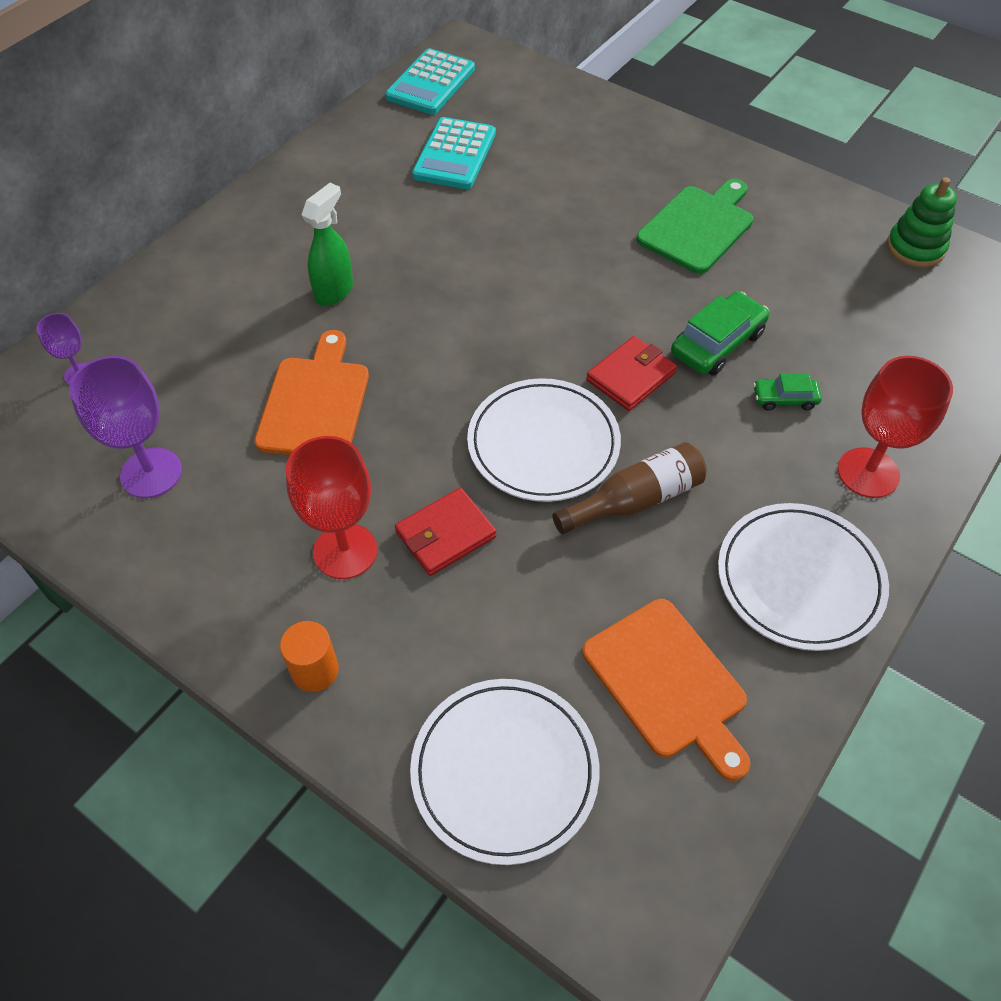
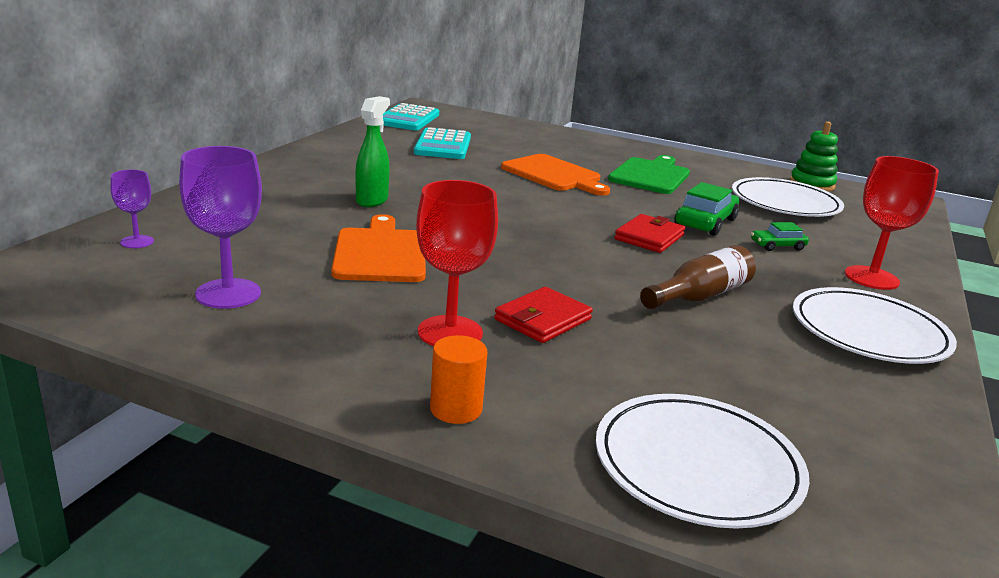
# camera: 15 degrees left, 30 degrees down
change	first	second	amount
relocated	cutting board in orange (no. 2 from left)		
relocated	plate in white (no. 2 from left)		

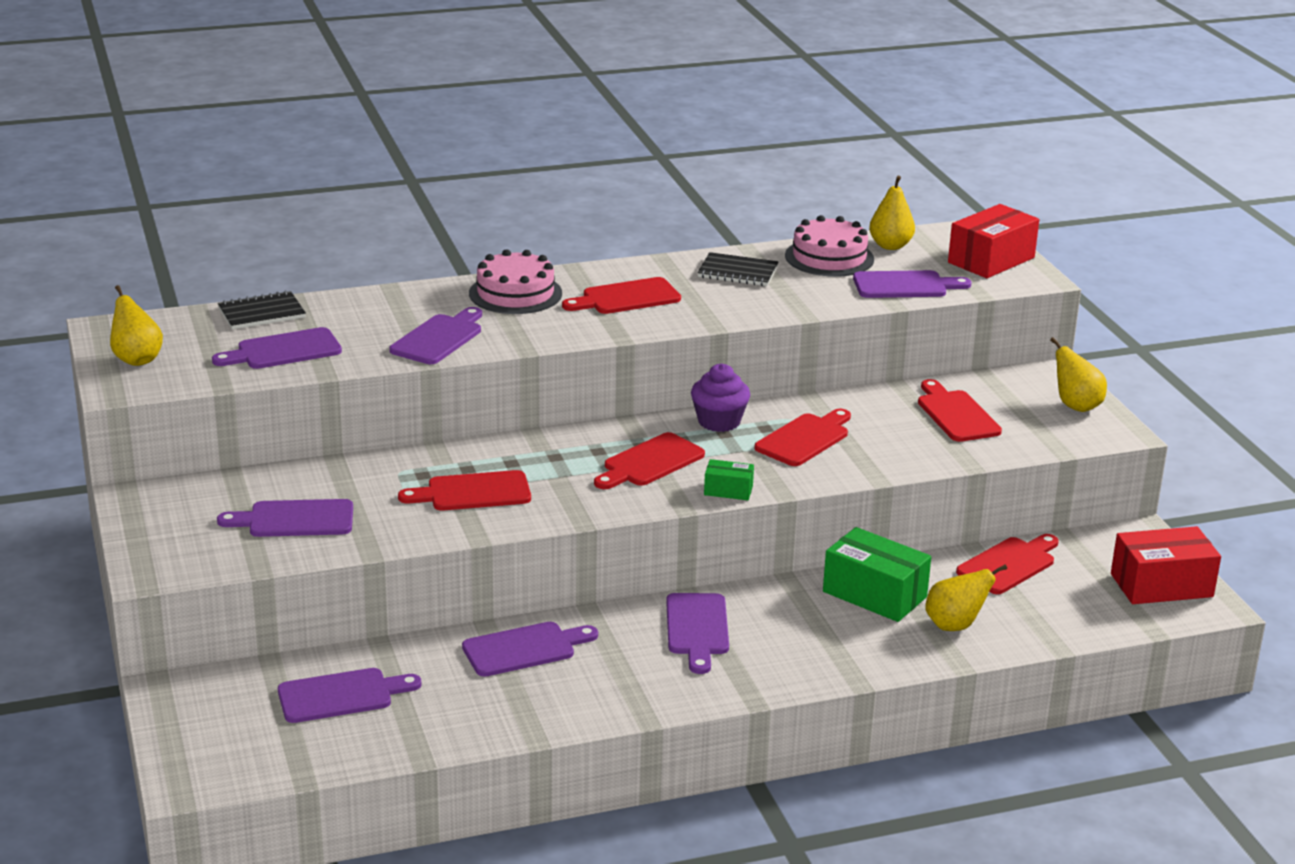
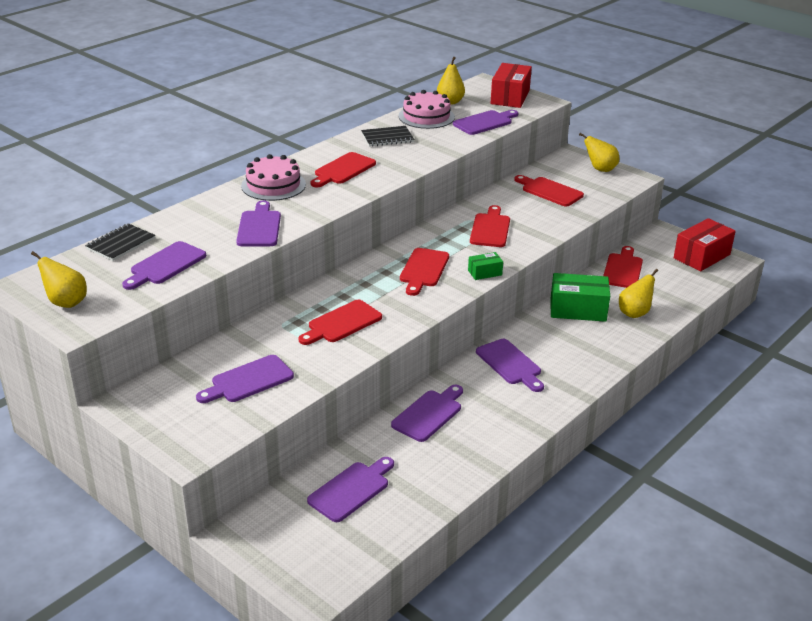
# camera: 30 degrees left, 5 degrees up
change	first	second	amount
missing	cupcake in purple		

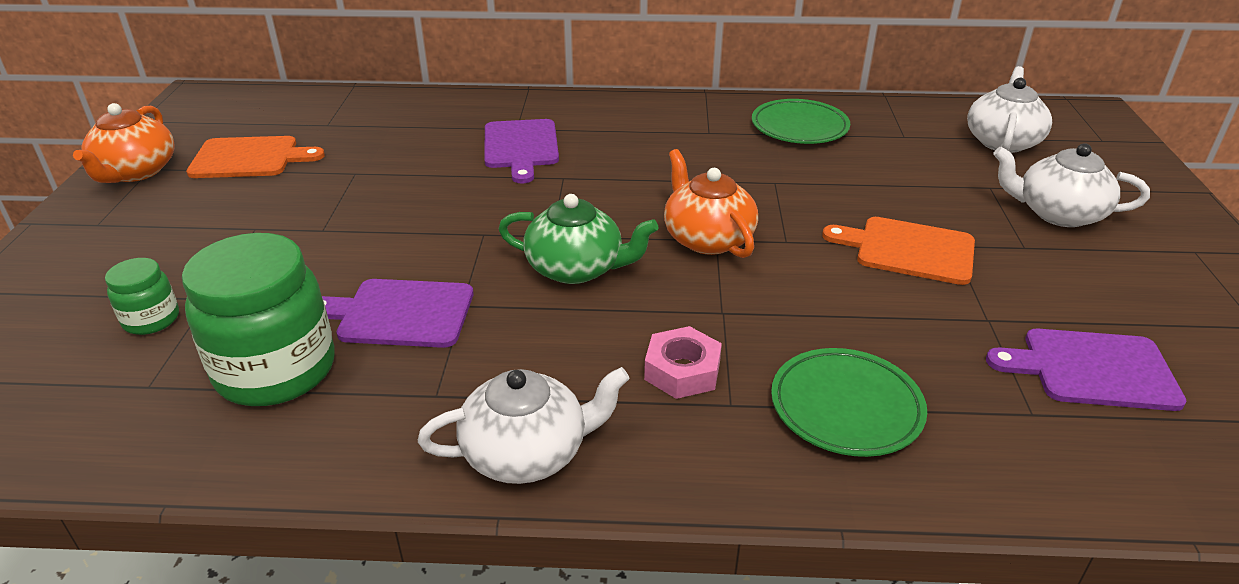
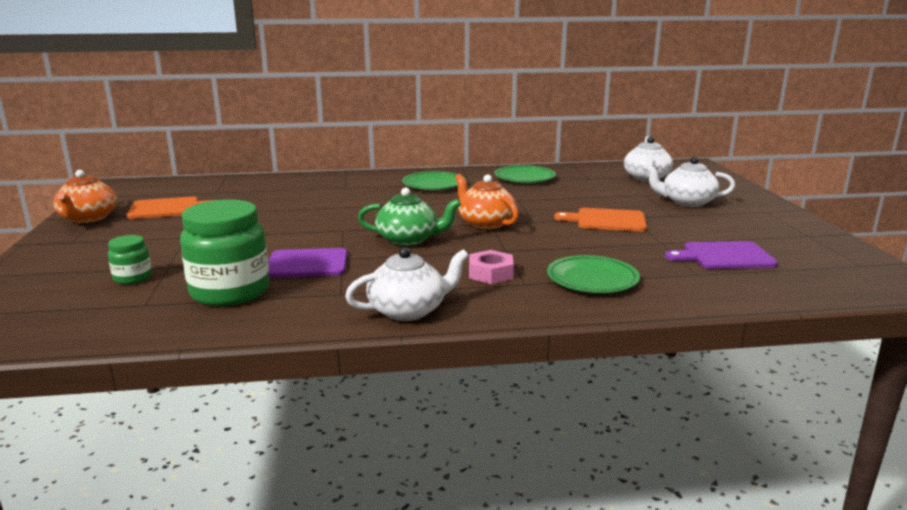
# camera: 10 degrees left, 15 degrees down
change	first	second	amount
appeared		plate in green (no. 1 from left)	
missing	cutting board in purple (no. 2 from left)		

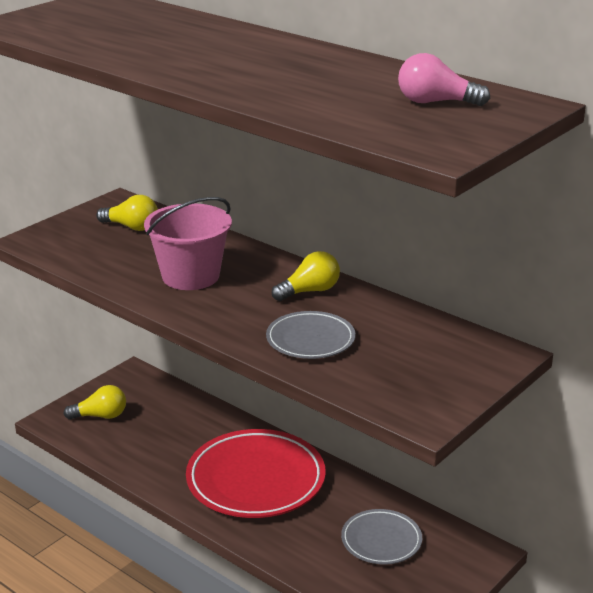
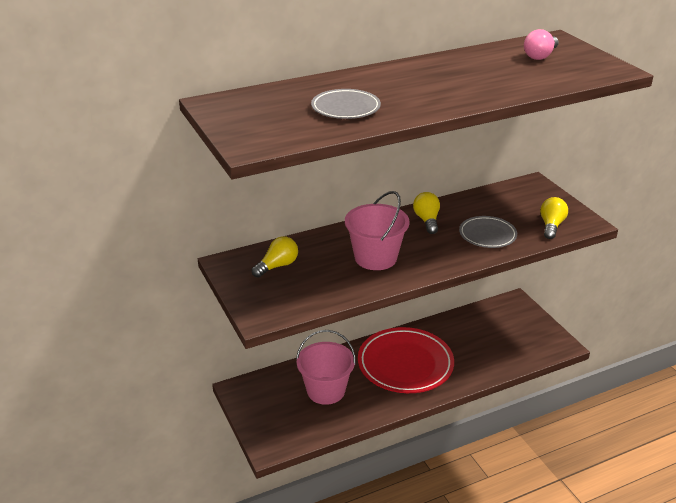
# camera: 65 degrees left, 5 degrees up
change	first	second	amount
appeared		bucket in pink (no. 1 from left)	
relocated	plate in grey (no. 2 from left in the first image)	plate in grey (no. 1 from left)	
relocated	light bulb in yellow (no. 1 from left in the first image)	light bulb in yellow (no. 3 from left)	

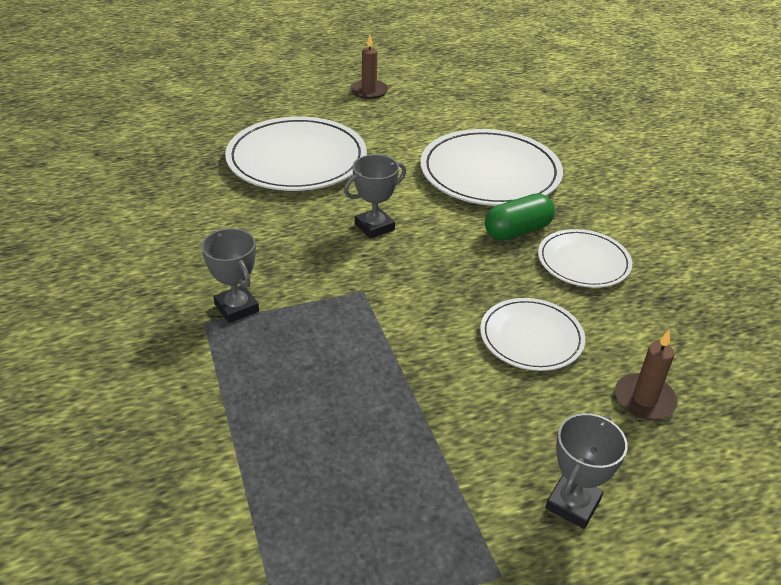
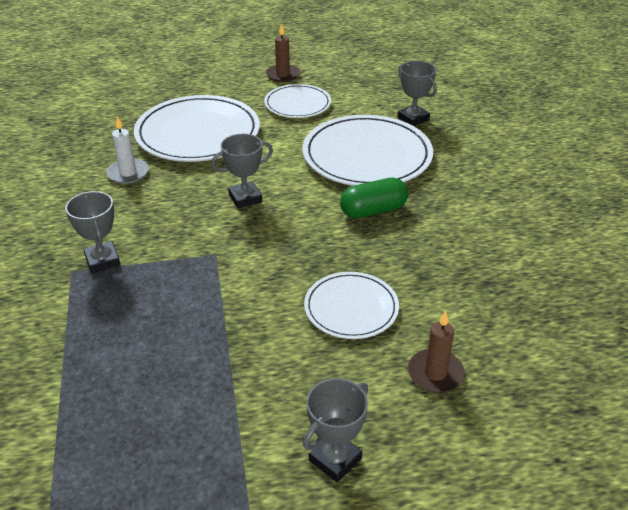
# camera: 10 degrees right, 0 degrees up
change	first	second	amount
appeared		candle in white	
relocated	plate in white (no. 4 from left in the first image)	plate in white (no. 2 from left)	
appeared		trophy in grey (no. 4 from left)	

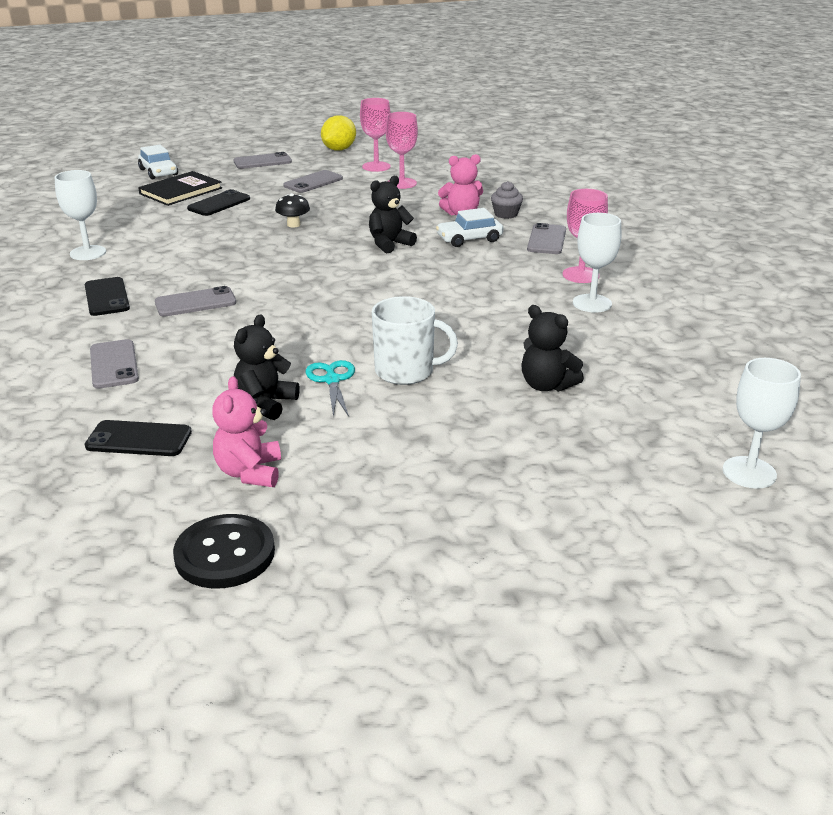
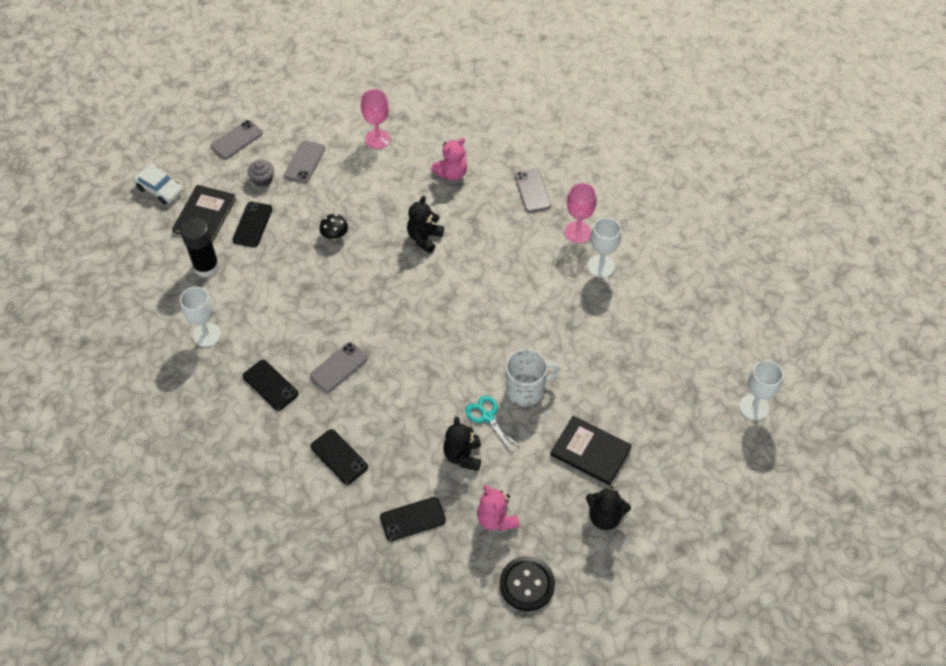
# camera: 25 degrees left, 25 degrees up
change	first	second	amount
appeared		glue stick in black	
relocated	cupcake in grey		
colour	phone in grey (no. 1 from left)	phone in black (no. 3 from left)	
appeared		book in black (no. 2 from left)	
relocated	teddy bear in black (no. 3 from left)		
missing	lemon in yellow		
missing	goblet in pink (no. 1 from left)		
missing	car in white (no. 2 from left)		

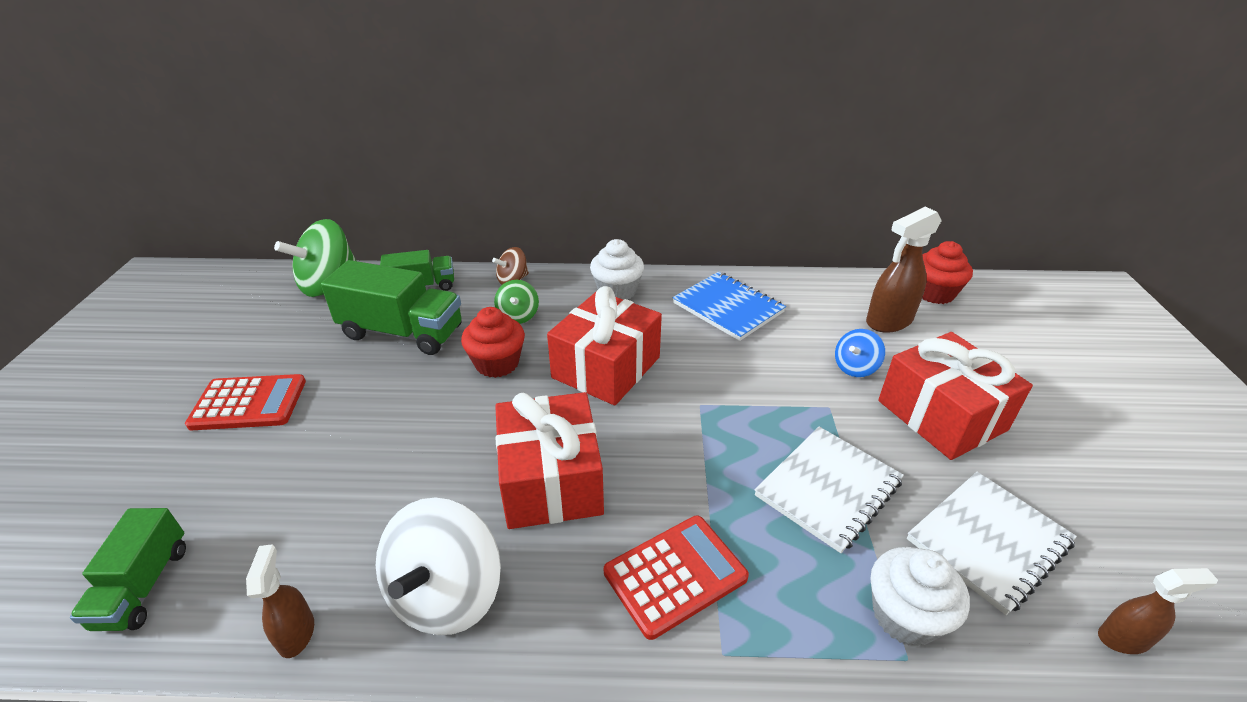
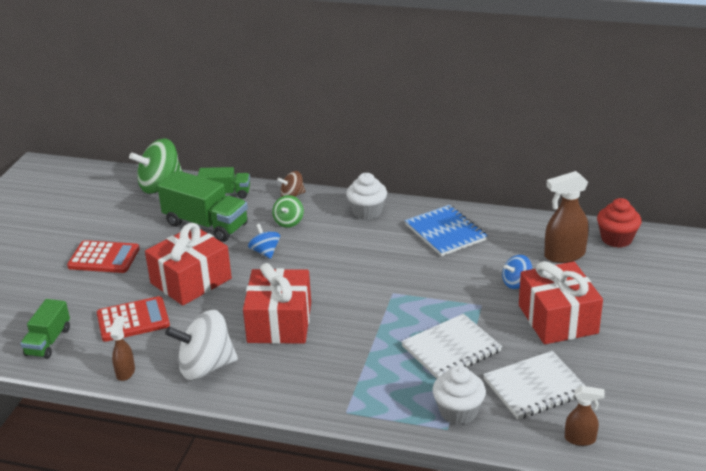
# camera: 15 degrees right, 5 degrees down
change	first	second	amount
relocated	calculator in red (no. 2 from left)		
relocated	gift in red (no. 2 from left in the first image)	gift in red (no. 1 from left)	
spun	spinning top in white		45 degrees clockwise
exchanged	cupcake in red (no. 1 from left)	spinning top in blue (no. 1 from left)	

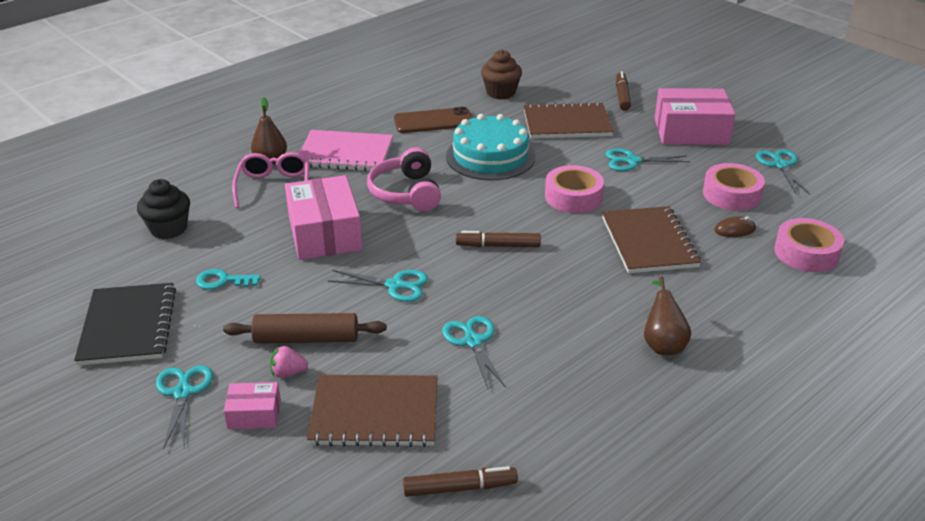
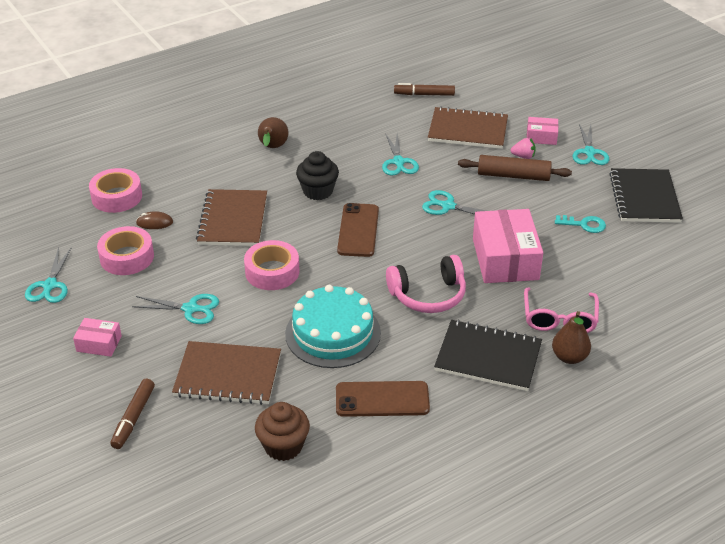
# camera: 170 degrees left, 5 degrees up
change	first	second	amount
size	box in pink (no. 3 from left in the first image)	box in pink (no. 1 from left)	x0.49
relocated	cupcake in black		
exchanged	marker in brown (no. 2 from left)	phone in brown (no. 1 from left)	
spun	headphones in pink		75 degrees clockwise
colour	notebook in pink	notebook in black (no. 1 from left)	

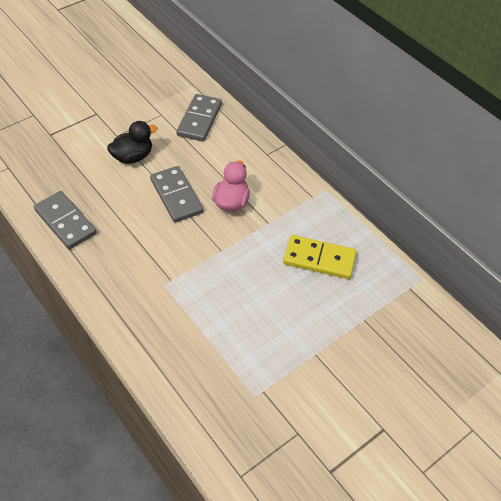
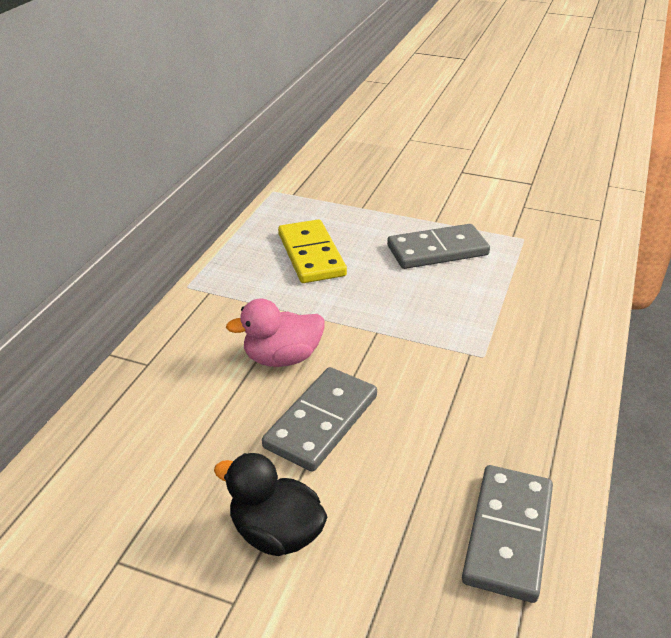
# camera: 120 degrees left, 15 degrees down
change	first	second	amount
relocated	domino in grey (no. 3 from left in the first image)	domino in grey (no. 2 from left)	

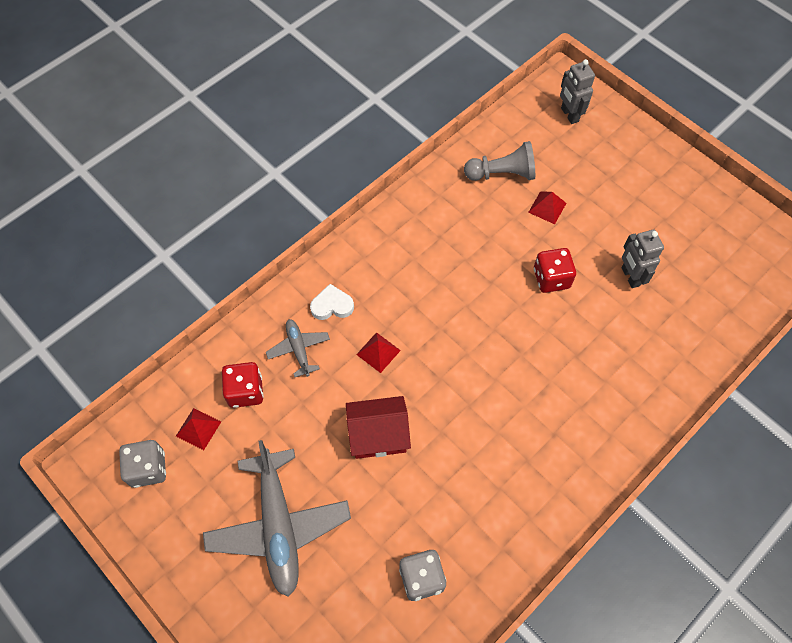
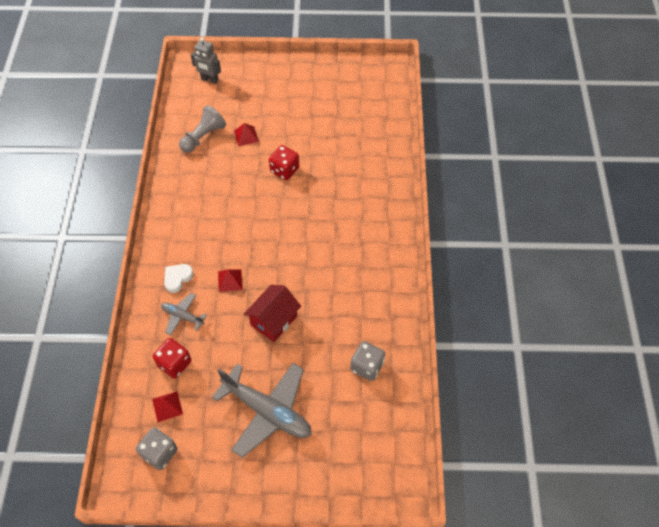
# camera: 45 degrees left, 5 degrees down
change	first	second	amount
missing	robot in grey (no. 2 from left)		

